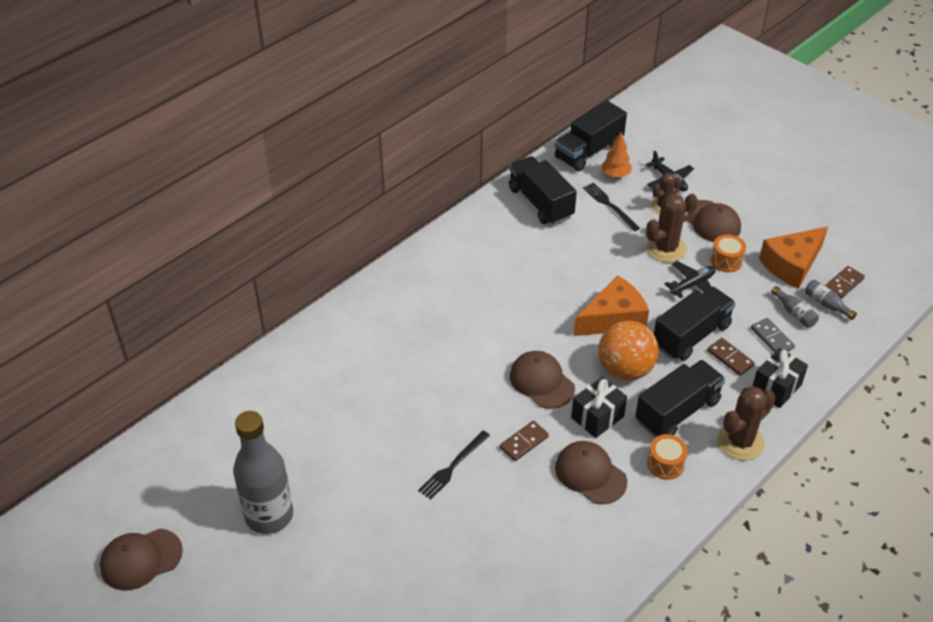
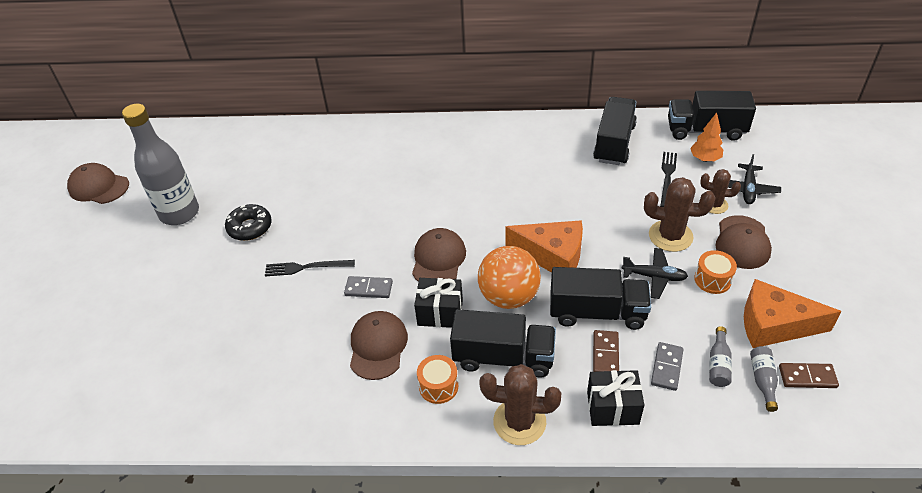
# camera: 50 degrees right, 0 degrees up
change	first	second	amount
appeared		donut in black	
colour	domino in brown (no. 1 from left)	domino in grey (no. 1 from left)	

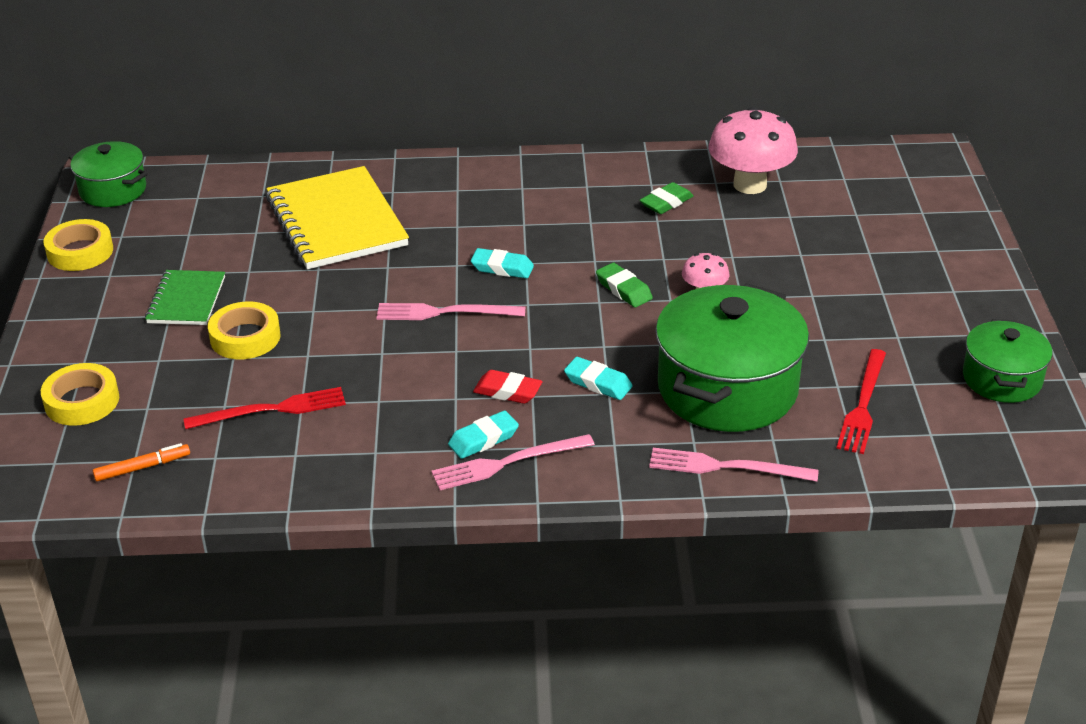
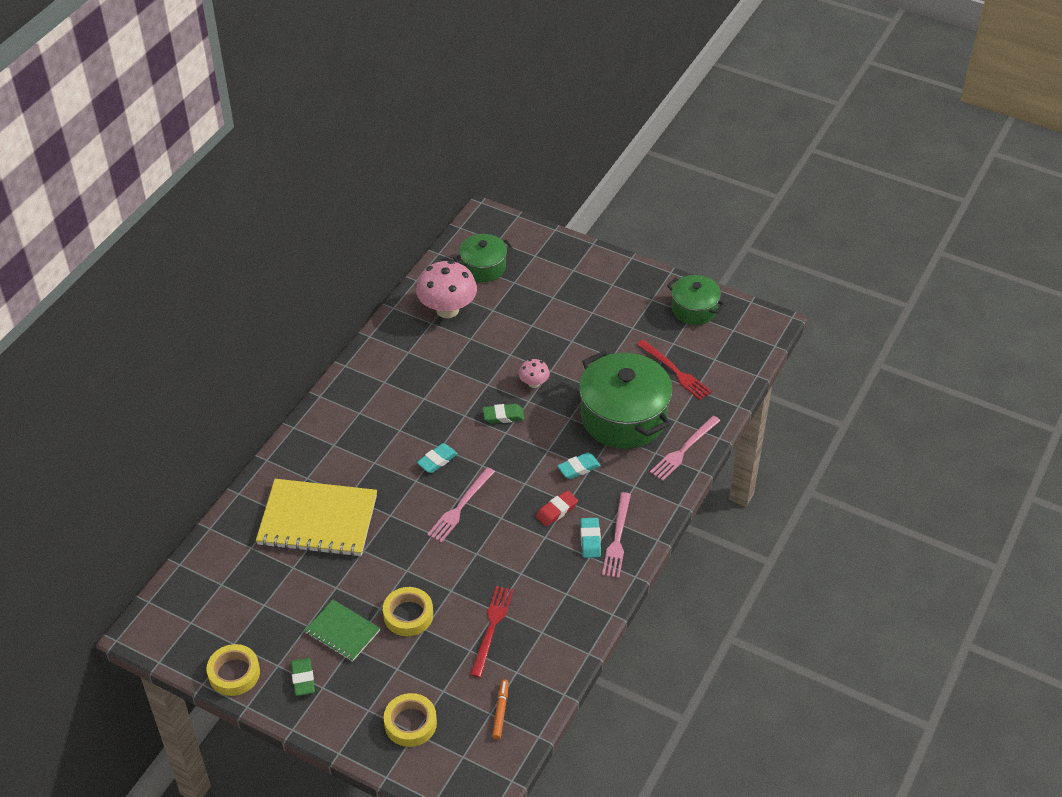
# camera: 60 degrees left, 10 degrees up
change	first	second	amount
relocated	eraser in green (no. 2 from left in the first image)	eraser in green (no. 1 from left)	
relocated	pot in green (no. 1 from left)		

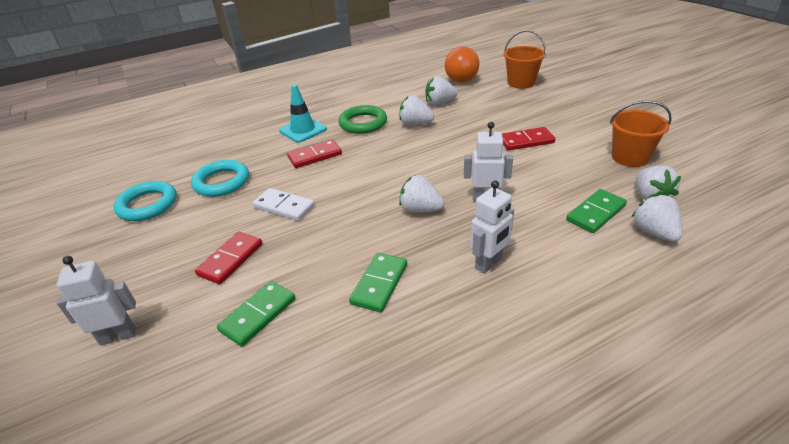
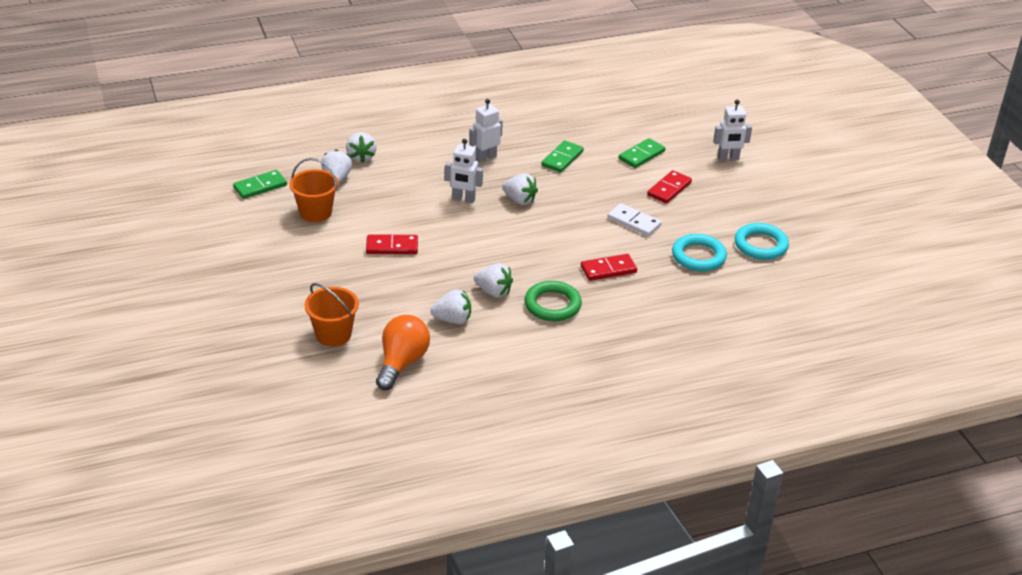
# camera: 175 degrees left, 0 degrees up
change	first	second	amount
relocated	domino in green (no. 3 from left in the first image)	domino in green (no. 1 from left)	
missing	traffic cone in turquoise		

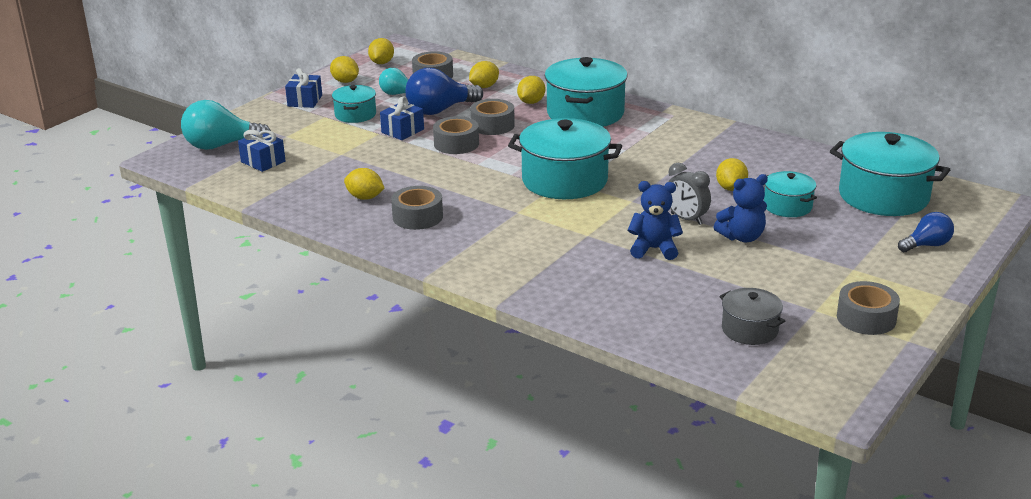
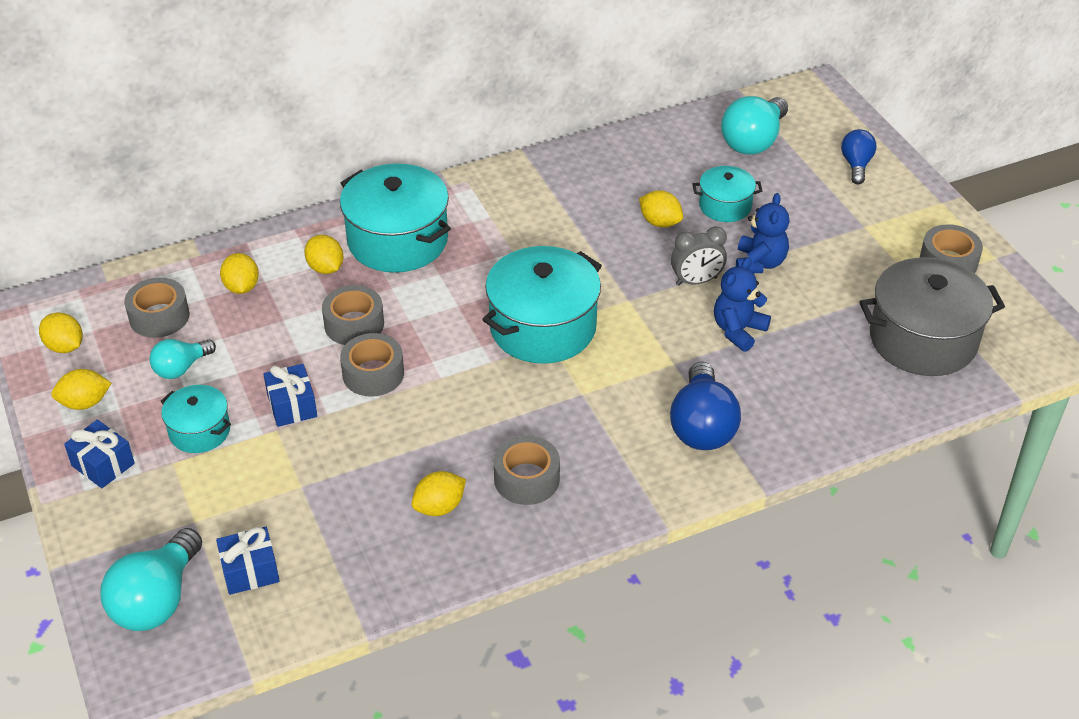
# camera: 60 degrees left, 15 degrees up
change	first	second	amount
relocated	light bulb in blue (no. 1 from left)		
exchanged	pot in turquoise (no. 5 from left)	light bulb in turquoise (no. 3 from left)	
size	pot in grey		x1.86

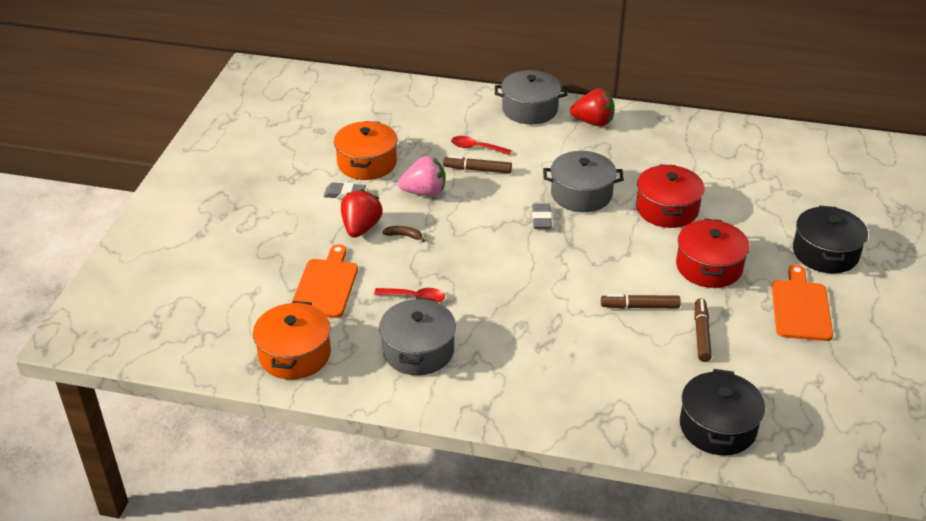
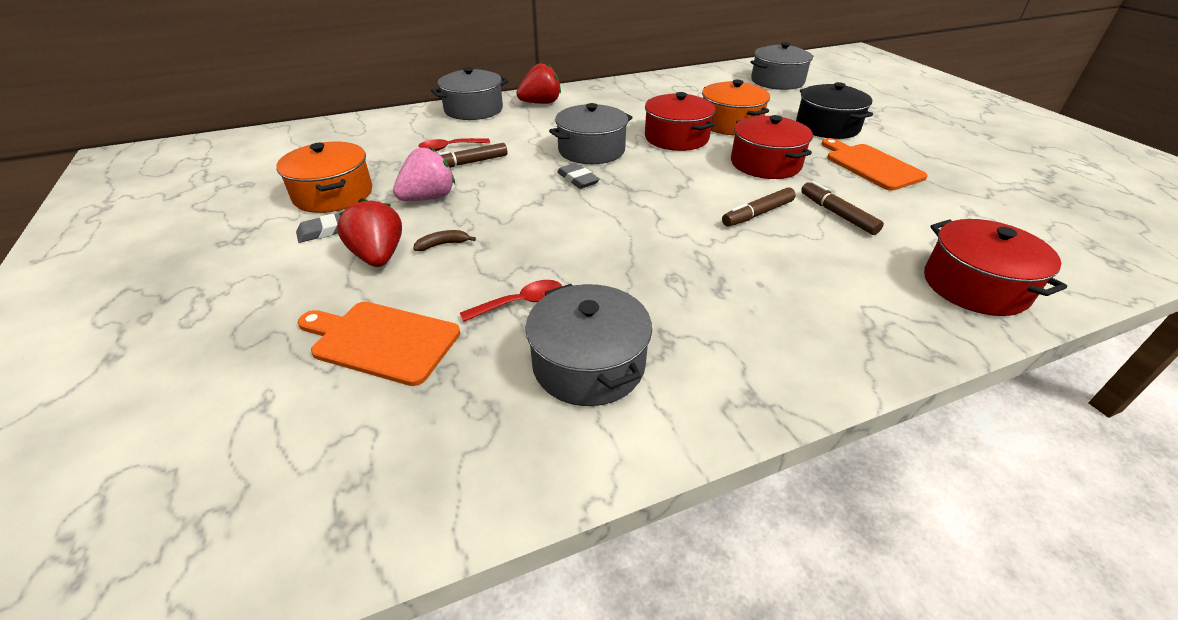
# camera: 35 degrees left, 0 degrees up
change	first	second	amount
spun	cutting board in orange (no. 1 from left)		45 degrees counterclockwise
relocated	pot in orange (no. 1 from left in the first image)	pot in orange (no. 2 from left)	
appeared		pot in grey (no. 4 from left)	
colour	pot in black (no. 1 from left)	pot in red (no. 3 from left)	

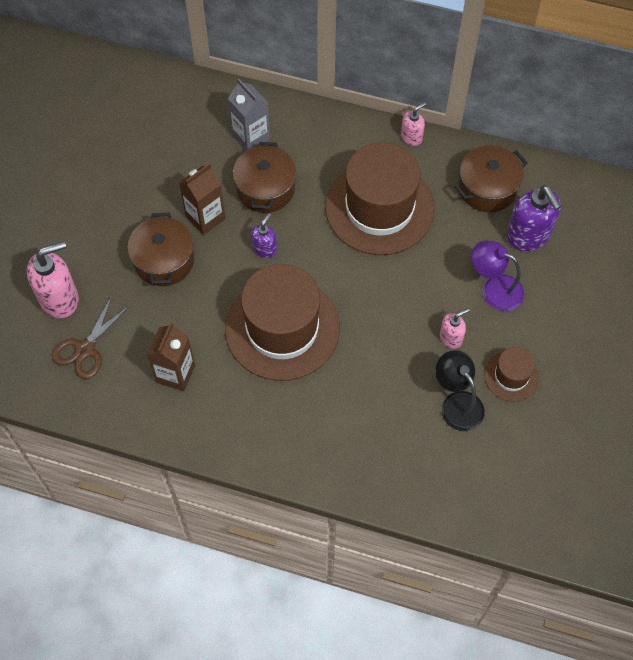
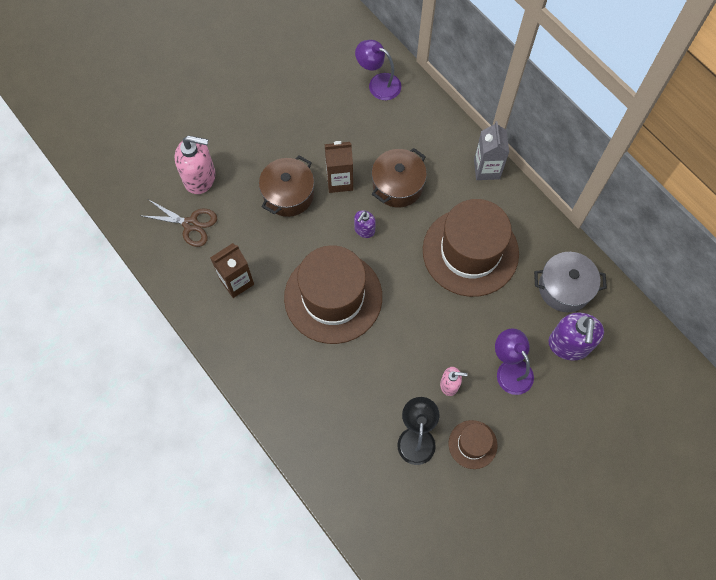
# camera: 35 degrees right, 5 degrees up
change	first	second	amount
spun	scissors in brown		135 degrees counterclockwise
spun	soap dispenser in purple (no. 1 from left)		150 degrees clockwise
appeared		lamp in purple (no. 1 from left)	
relocated	carton in grey		
colour	pot in brown (no. 3 from left)	pot in grey	
missing	soap dispenser in pink (no. 2 from left)		

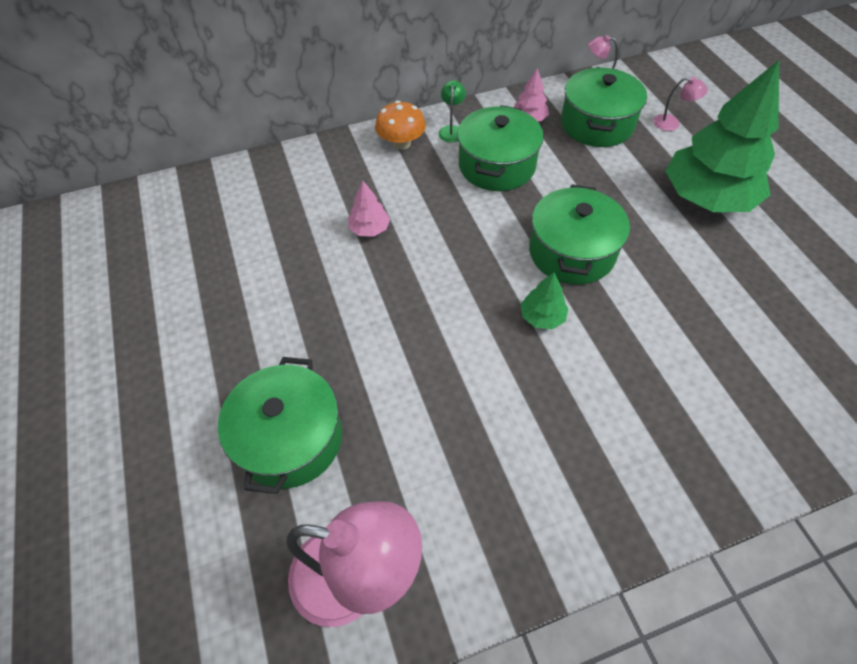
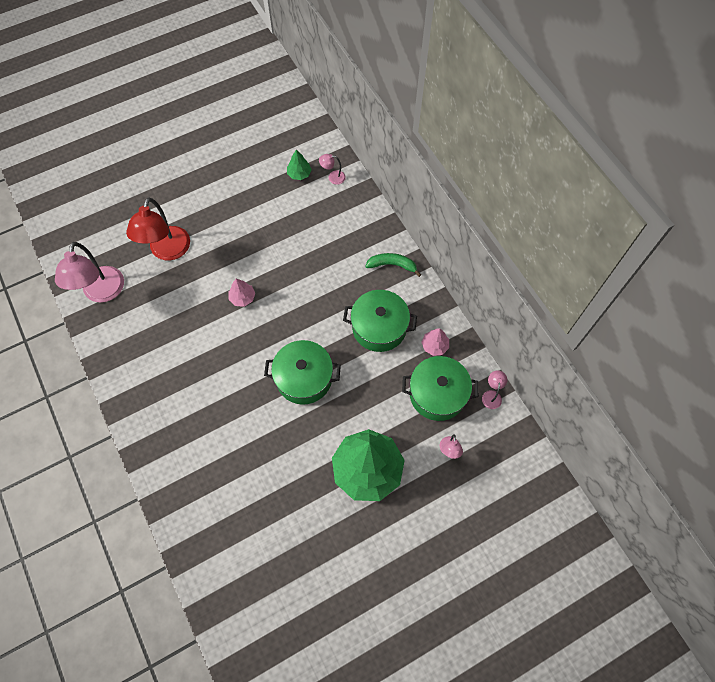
# camera: 80 degrees right, 10 degrees up
change	first	second	amount
exchanged	pot in green (no. 1 from left)	lamp in red	
relocated	tree in pink (no. 1 from left)		
relocated	tree in green (no. 1 from left)		
appeared		lamp in pink (no. 2 from left)	
exchanged	mushroom in orange	banana in green	
missing	lamp in green		

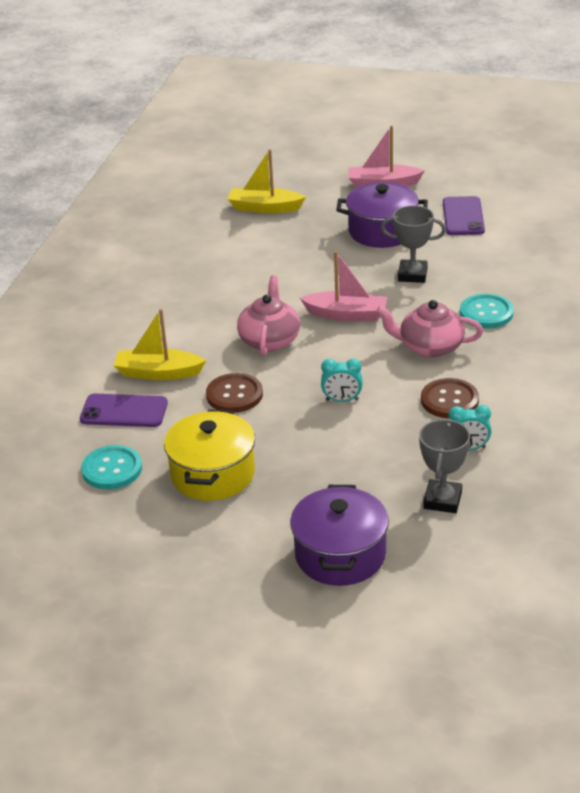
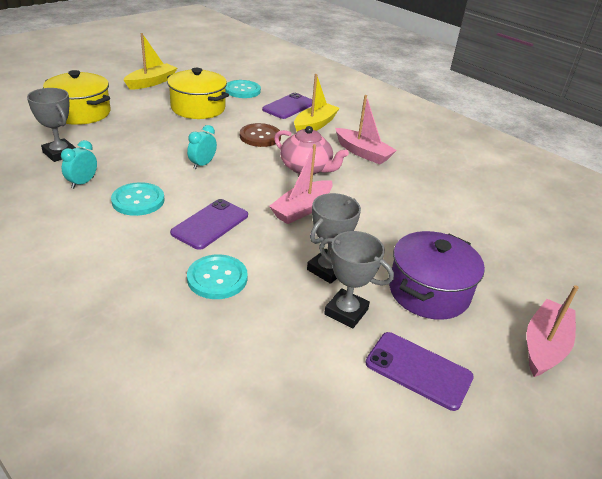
# camera: 115 degrees right, 0 degrees up
change	first	second	amount
colour	pot in purple (no. 1 from left)	pot in yellow (no. 1 from left)	
colour	button in brown (no. 2 from left)	button in turquoise (no. 1 from left)	
relocated	boat in yellow (no. 2 from left in the first image)	boat in yellow (no. 1 from left)	
exchanged	teapot in pink (no. 2 from left)	phone in purple (no. 1 from left)	
appeared		trophy in grey (no. 3 from left)	
appeared		boat in pink (no. 2 from left)	

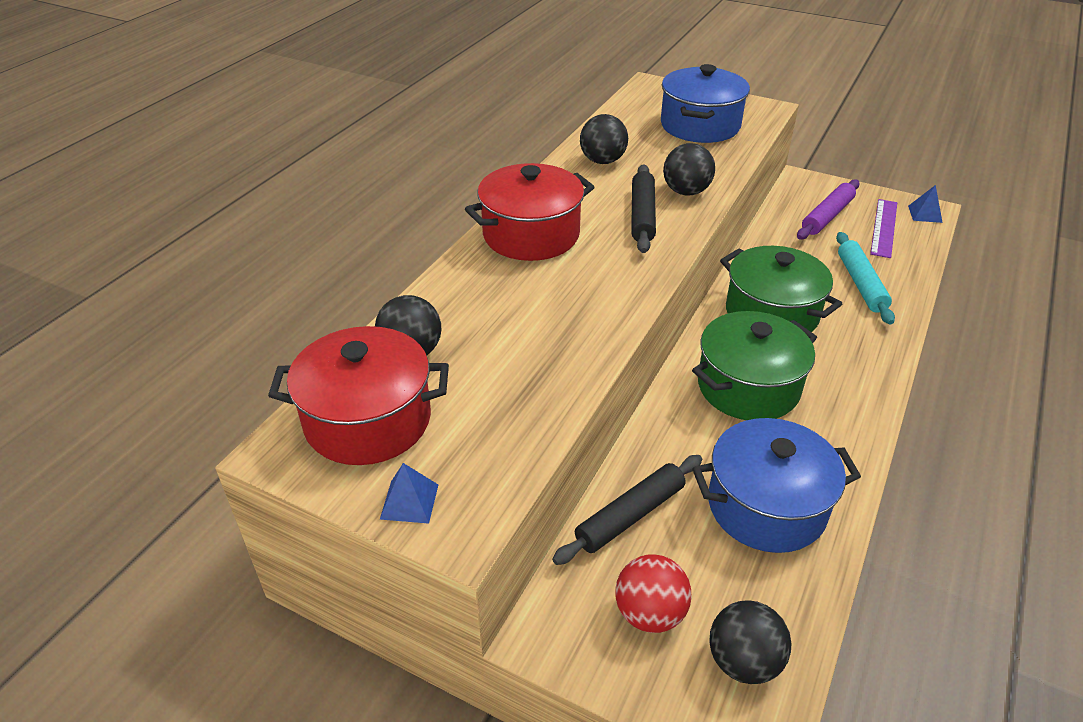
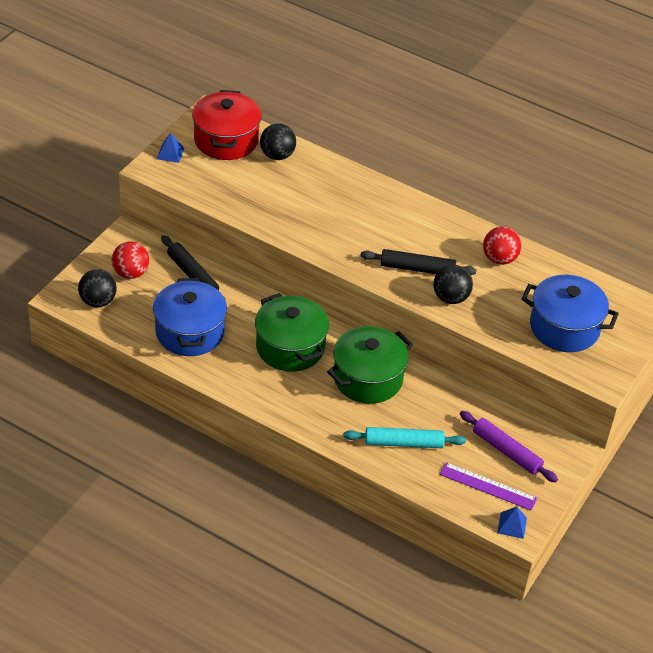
# camera: 90 degrees right, 5 degrees up
change	first	second	amount
colour	ball in black (no. 2 from left)	ball in red (no. 2 from left)	
missing	pot in red (no. 2 from left)		

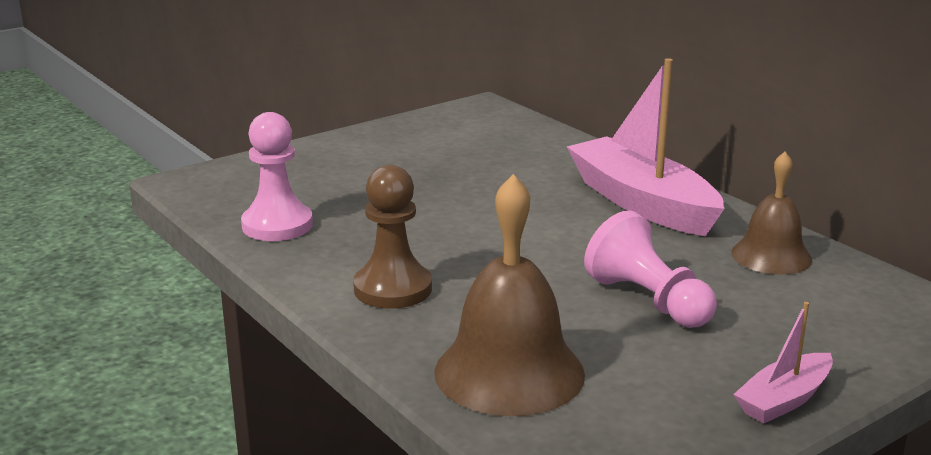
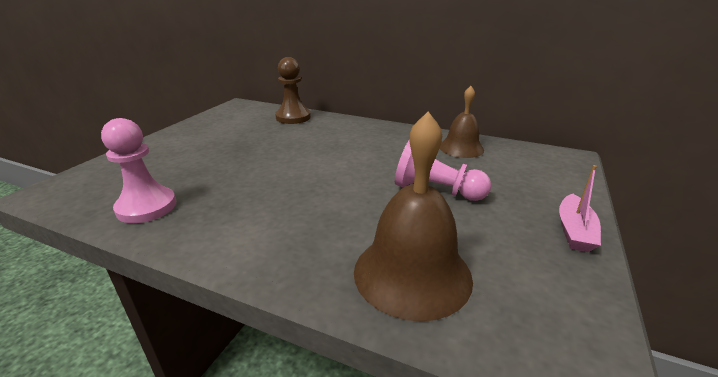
# camera: 30 degrees left, 5 degrees up
change	first	second	amount
relocated	pawn in brown		
missing	boat in pink (no. 1 from left)		

